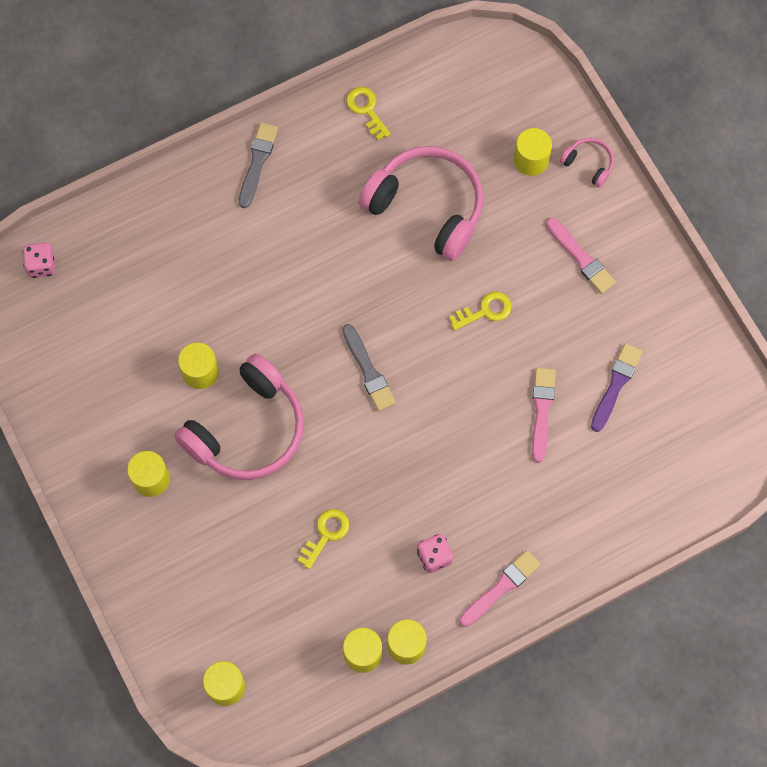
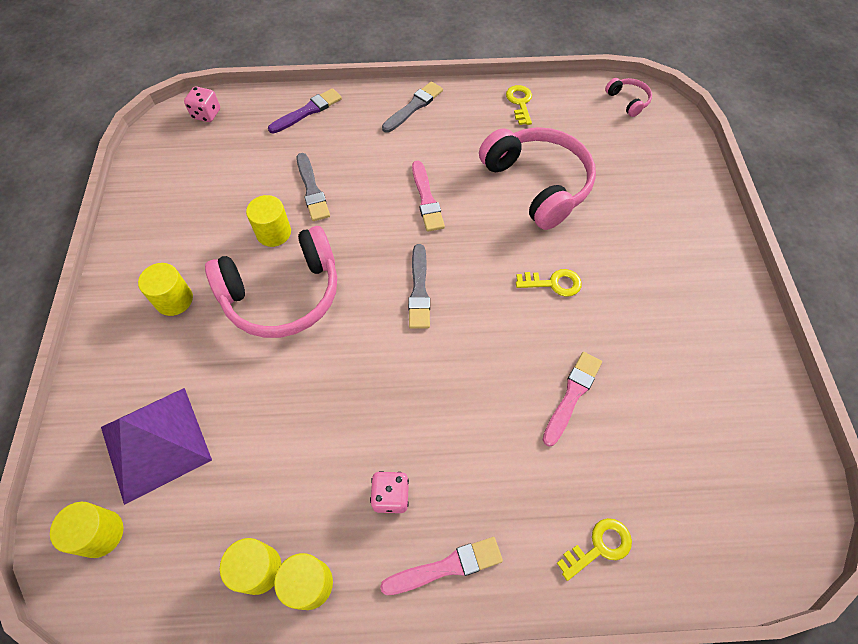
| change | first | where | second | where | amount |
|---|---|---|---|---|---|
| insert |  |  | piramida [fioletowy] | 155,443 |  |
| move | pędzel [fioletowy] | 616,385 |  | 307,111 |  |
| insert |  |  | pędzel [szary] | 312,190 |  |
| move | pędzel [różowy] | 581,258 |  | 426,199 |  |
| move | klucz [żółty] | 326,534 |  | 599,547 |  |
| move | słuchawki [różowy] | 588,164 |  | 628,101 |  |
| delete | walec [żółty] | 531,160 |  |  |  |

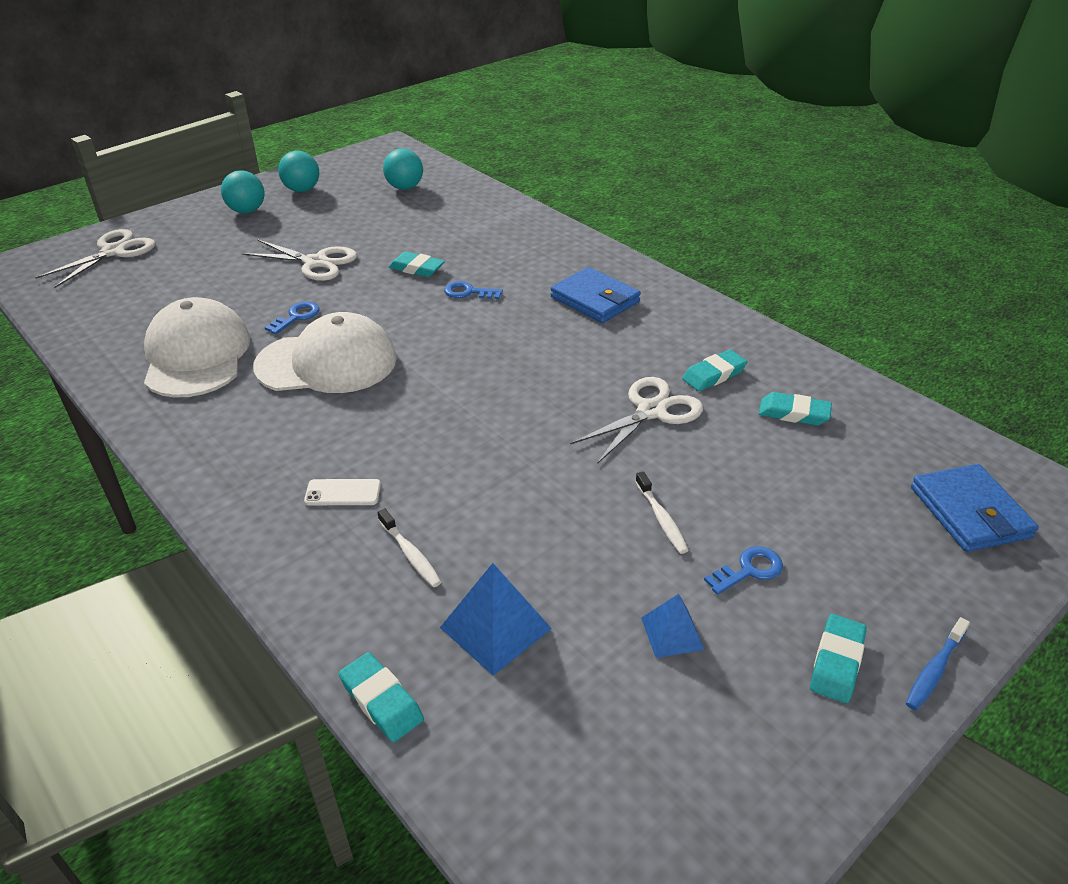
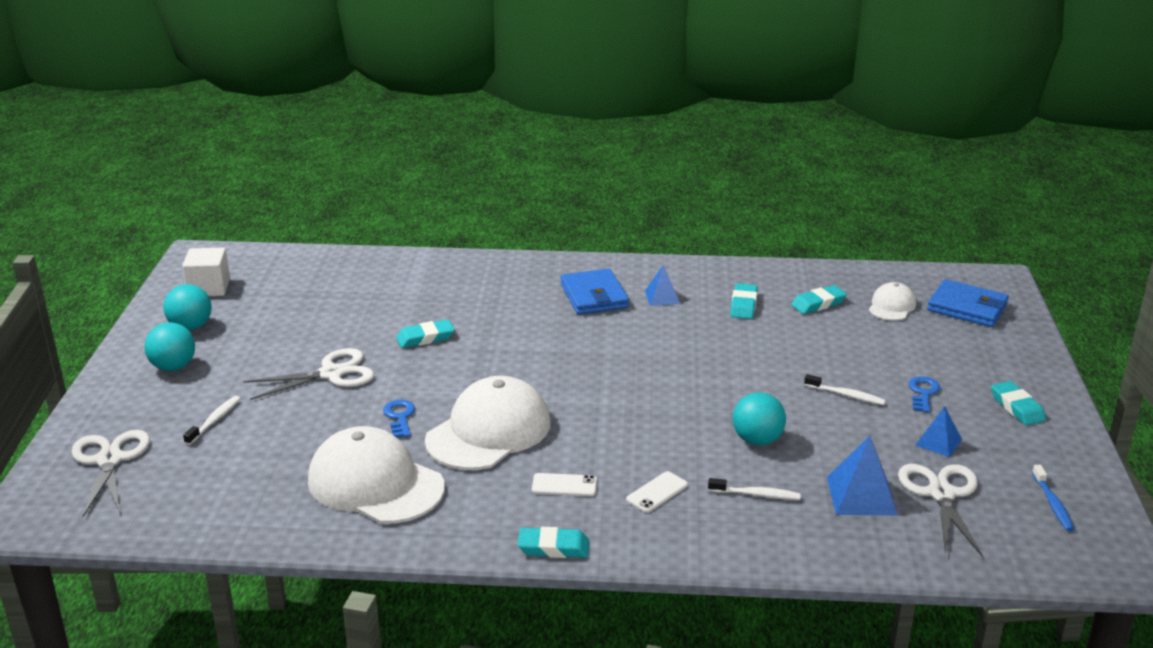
| change | first | where | second | where | amount |
|---|---|---|---|---|---|
| insert |  |  | sześcian [biały] | 209,288 |  |
| insert |  |  | szczoteczka do zębów [biały] | 214,420 |  |
| move | gumka do mazania [turkusowy] | 381,701 |  | 553,547 |  |
| insert |  |  | telefon [biały] | 564,485 |  |
| rotate | portfel [niebieski] | 595,299 |  | 594,296 | 75 degrees clockwise |
| insert |  |  | piramida [niebieski] | 662,297 |  |
| move | piłka [turkusowy] | 405,187 |  | 757,440 |  |
| insert |  |  | czapka [biały] | 892,306 |  |
| move | nożyczki [biały] | 651,411 |  | 941,494 |  |
| move | szczoteczka do zębów [niebieski] | 934,670 |  | 1053,504 |  |
| delete | klucz [niebieski] | 468,292 |  |  |  |

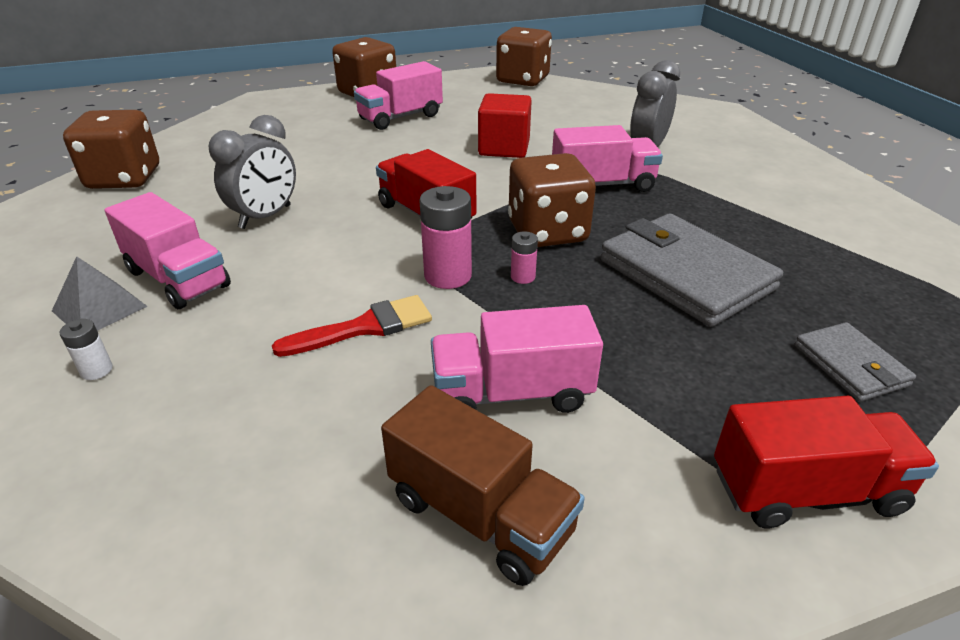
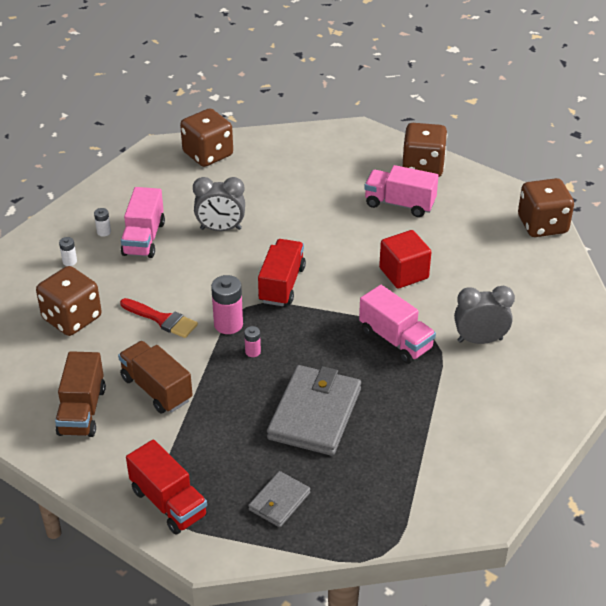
| change | first | where | second | where | amount |
|---|---|---|---|---|---|
| move | kostka do gry [brązowy] | 547,232 |  | 72,318 |  |
| replace | piramida [szary] | 99,308 | bateria [biały] | 104,232 |  |
| recolor | ciężarówka [różowy] | 512,393 | ciężarówka [brązowy] | 156,389 |  |

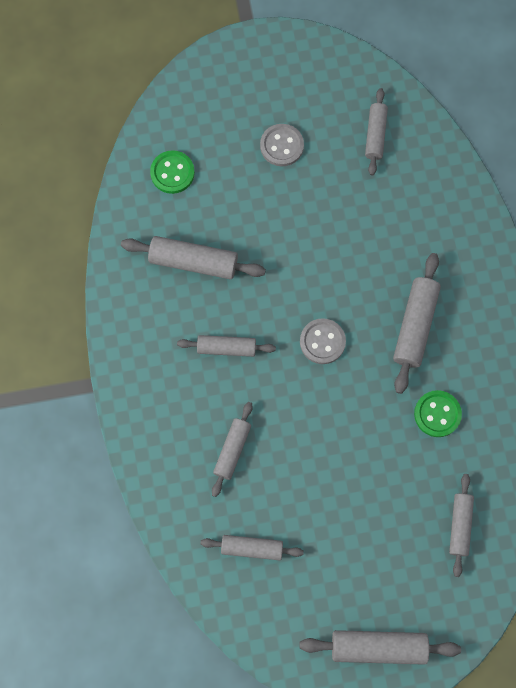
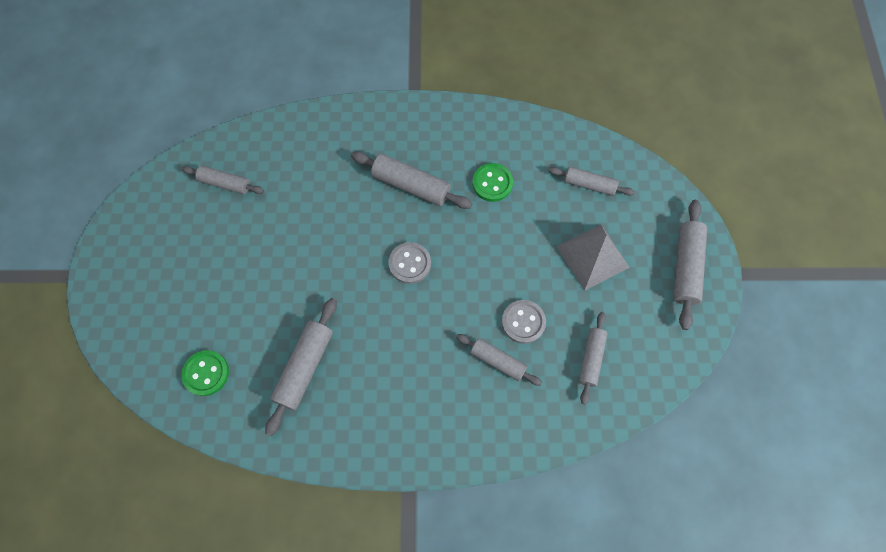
| change | first | where | second | where | amount |
|---|---|---|---|---|---|
| move | guzik [szary] | 281,146 |  | 523,322 |  |
| insert |  |  | piramida [szary] | 592,256 |  |
| delete | wałek do ciasta [szary] | 226,348 |  |  |  |

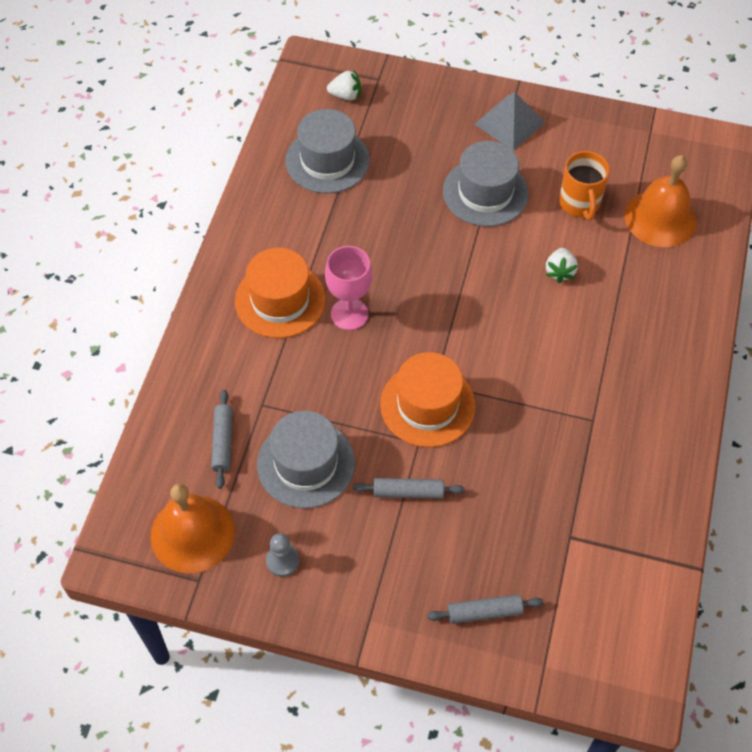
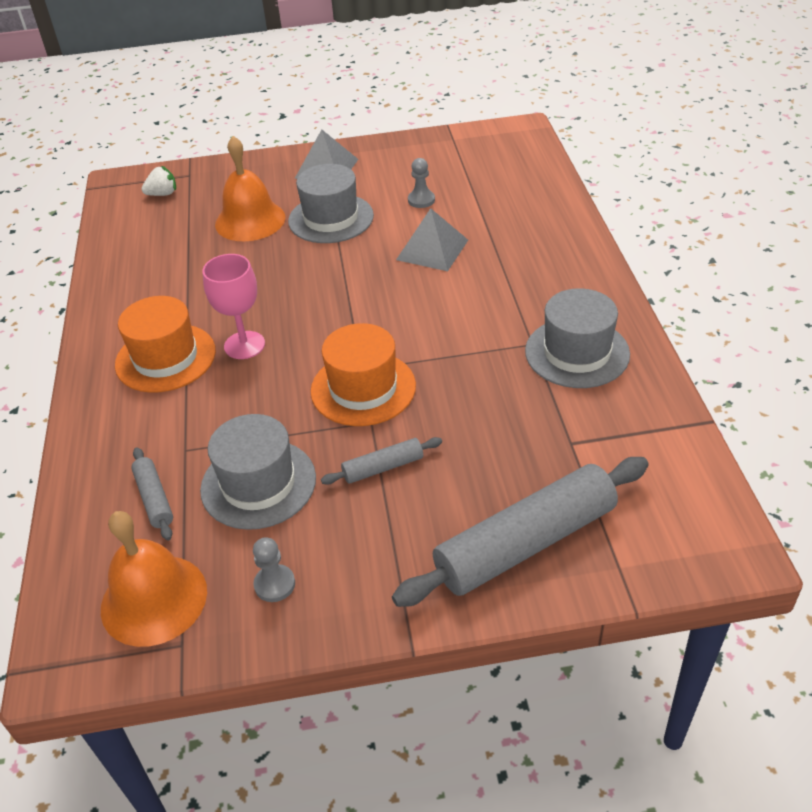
| change | first | where | second | where | amount |
|---|---|---|---|---|---|
| move | dzwonek [pomarańczowy] | 660,218 |  | 250,220 |  |
| resize | wałek do ciasta [szary] | 484,612 |  | 525,543 | x2.18 |
| replace | truskawka [biały] | 559,271 | piramida [szary] | 432,249 |  |
| replace | kubek [pomarańczowy] | 579,203 | pionek [szary] | 421,200 |  |
| move | kapelusz [szary] | 327,160 |  | 577,352 |  |

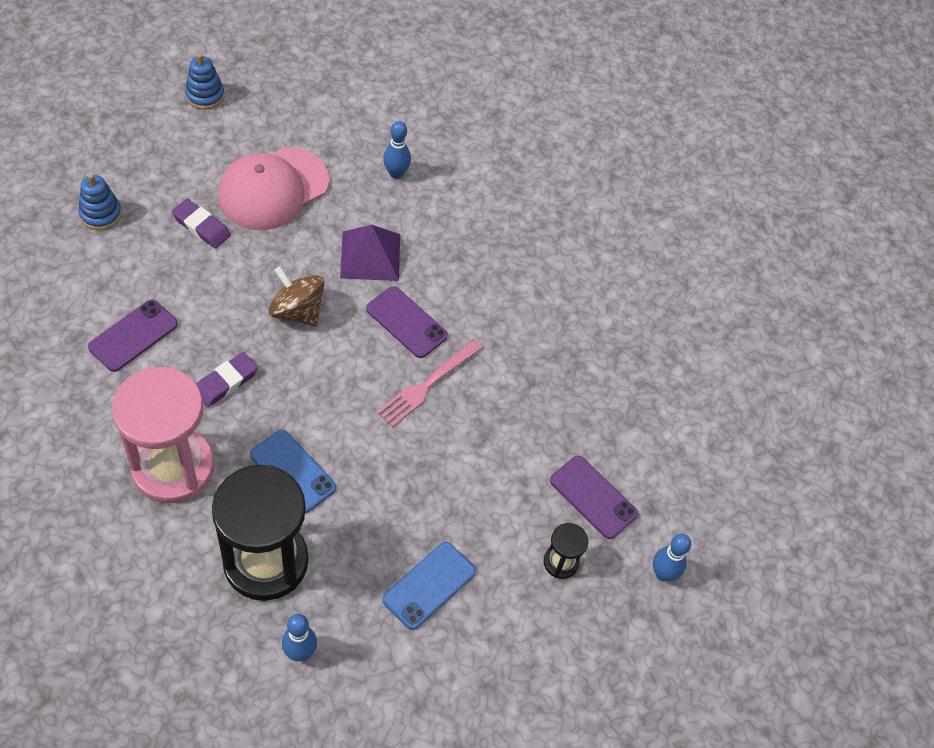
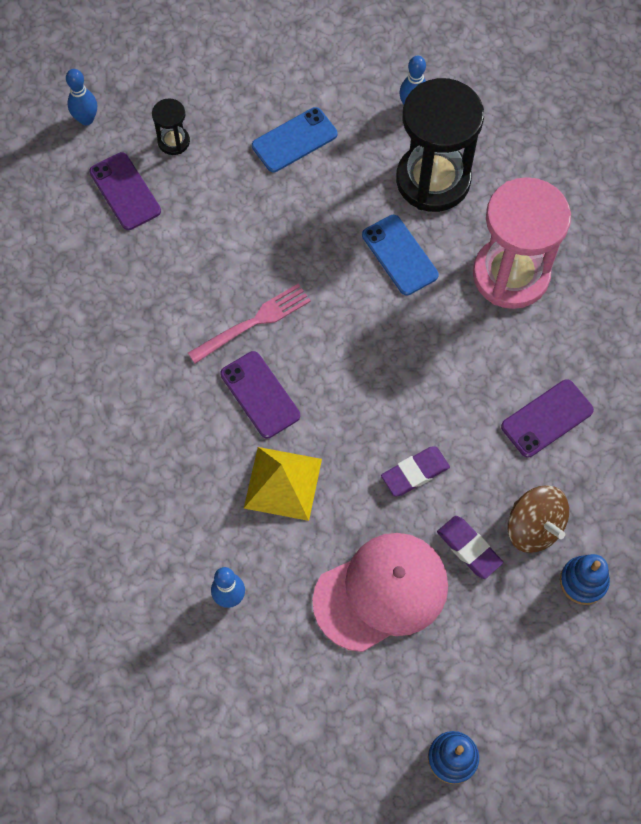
| change | first | where | second | where | amount |
|---|---|---|---|---|---|
| recolor | piramida [fioletowy] | 370,255 | piramida [żółty] | 283,483 |  |
| move | gumka do mazania [fioletowy] | 226,382 |  | 415,473 |  |
| move | bączek [brązowy] | 297,311 |  | 533,527 |  |

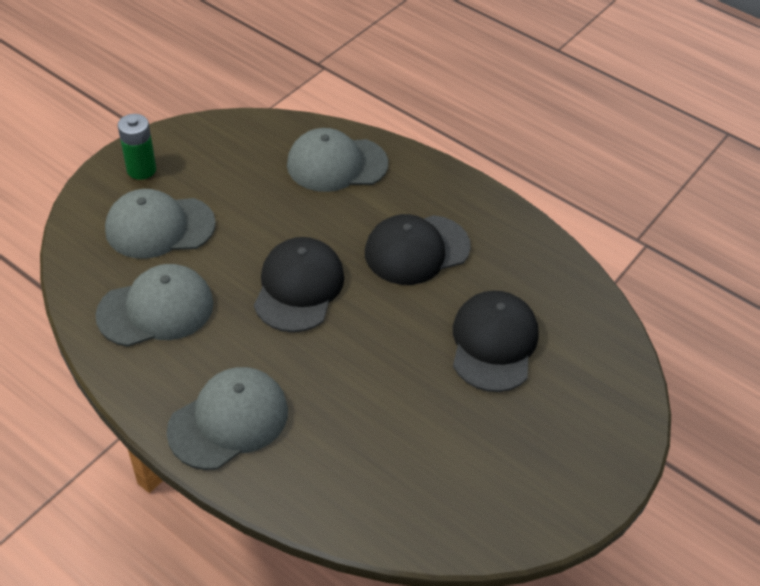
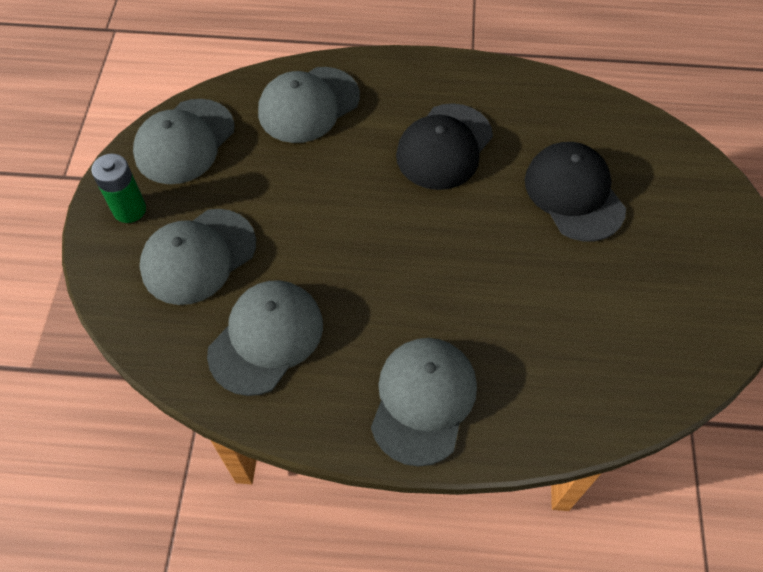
| change | first | where | second | where | amount |
|---|---|---|---|---|---|
| insert |  |  | czapka [szary] | 184,141 |  |
| delete | czapka [czarny] | 299,287 |  |  |  |

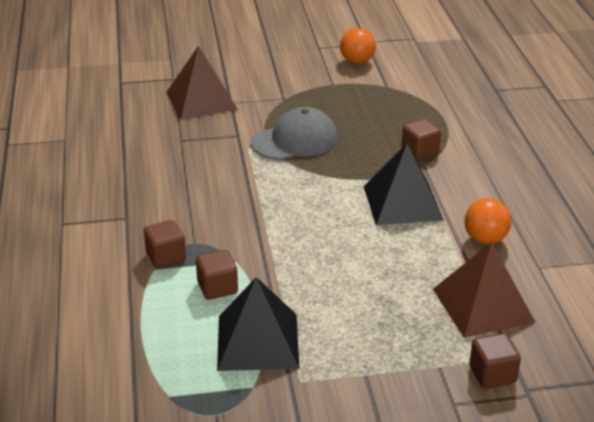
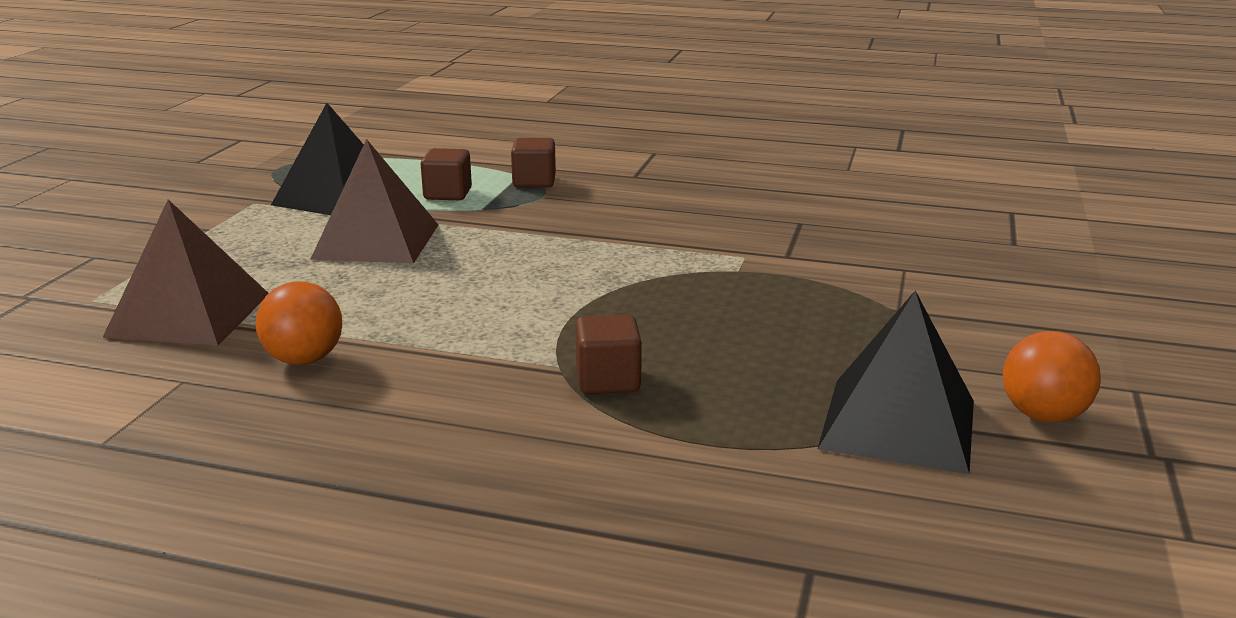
| change | first | where | second | where | amount |
|---|---|---|---|---|---|
| move | piramida [brązowy] | 201,100 |  | 376,241 |  |
| move | piramida [czarny] | 402,202 |  | 898,424 |  |
| delete | czapka [szary] | 295,140 |  |  |  |
| delete | sześcian [brązowy] | 492,374 |  |  |  |

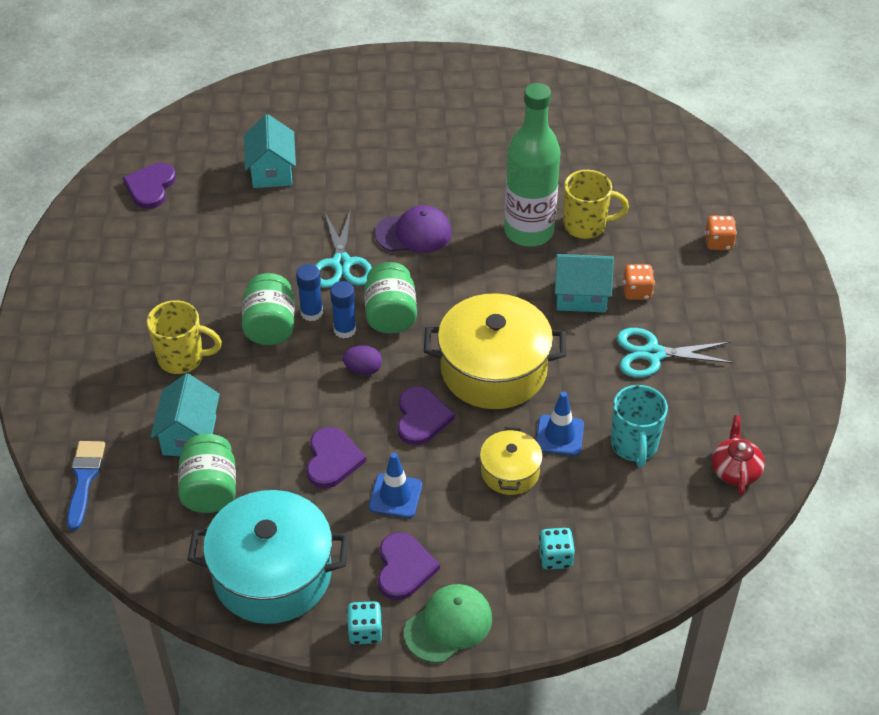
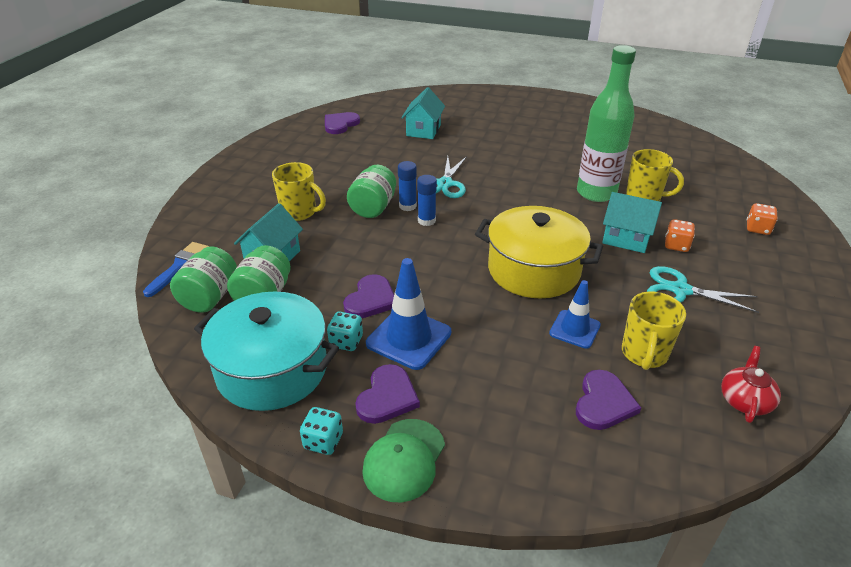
| change | first | where | second | where | amount |
|---|---|---|---|---|---|
| move | słoik [zielony] | 390,315 |  | 210,297 |  |
| move | kostka do gry [turkusowy] | 555,557 |  | 346,342 |  |
| rotate | czapka [zielony] | 448,625 |  | 404,460 | 135 degrees clockwise |
| resize | pachołek [niebieski] | 395,496 |  | 409,338 | x1.56 |
| move | serce [fioletowy] | 421,418 |  | 603,402 |  |
| recolor | kubek [turkusowy] | 634,446 | kubek [żółty] | 644,354 |  |
| delete | jajko [fioletowy] | 363,369 |  |  |  |
| delete | czapka [fioletowy] | 414,233 |  |  |  |
| delete | garnek [żółty] | 510,472 |  |  |  |

